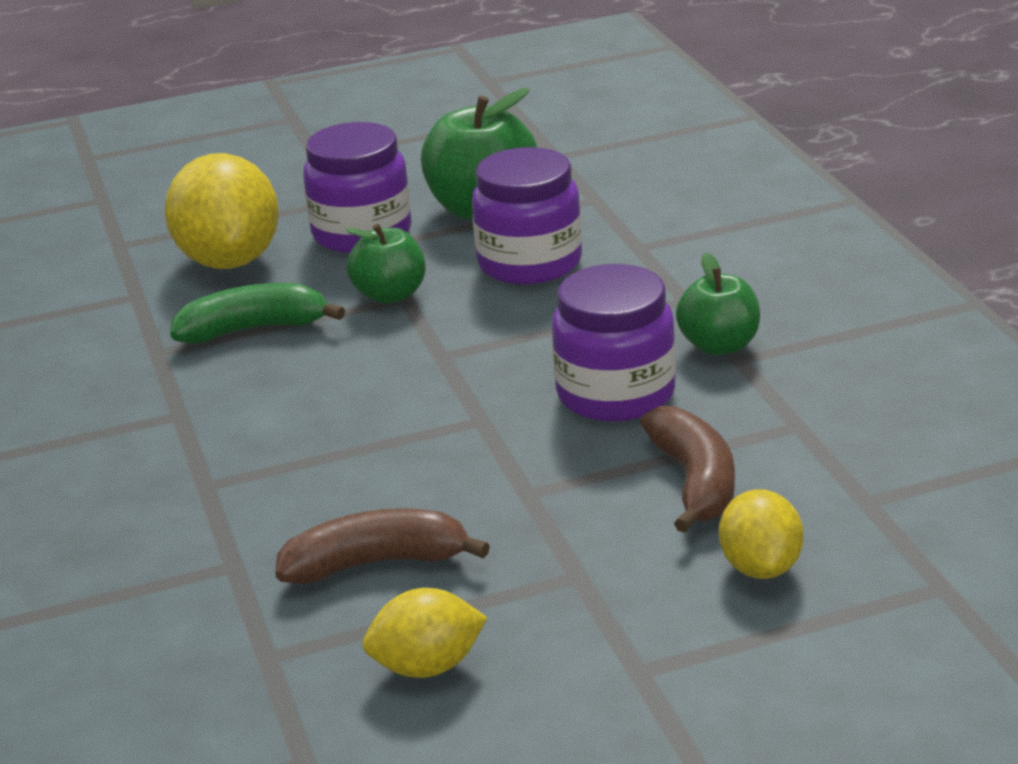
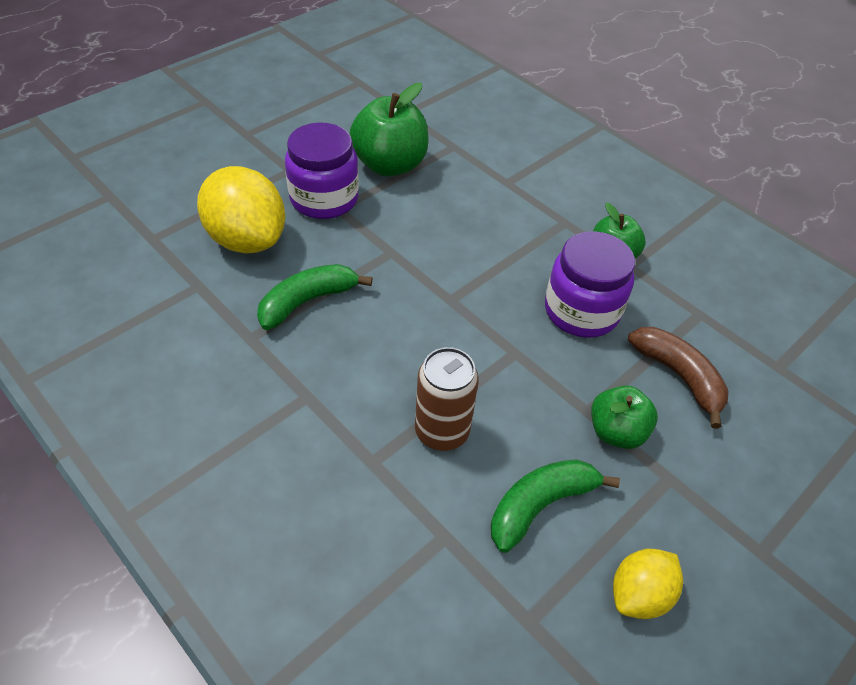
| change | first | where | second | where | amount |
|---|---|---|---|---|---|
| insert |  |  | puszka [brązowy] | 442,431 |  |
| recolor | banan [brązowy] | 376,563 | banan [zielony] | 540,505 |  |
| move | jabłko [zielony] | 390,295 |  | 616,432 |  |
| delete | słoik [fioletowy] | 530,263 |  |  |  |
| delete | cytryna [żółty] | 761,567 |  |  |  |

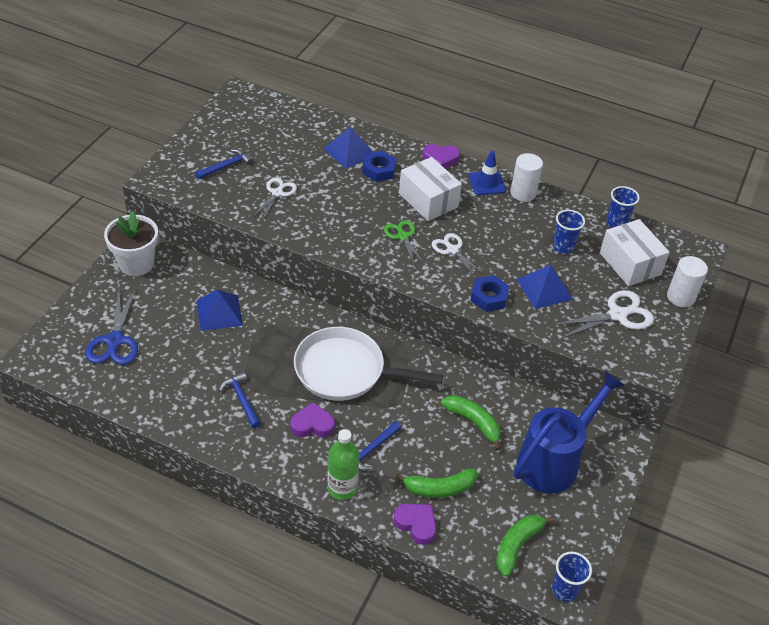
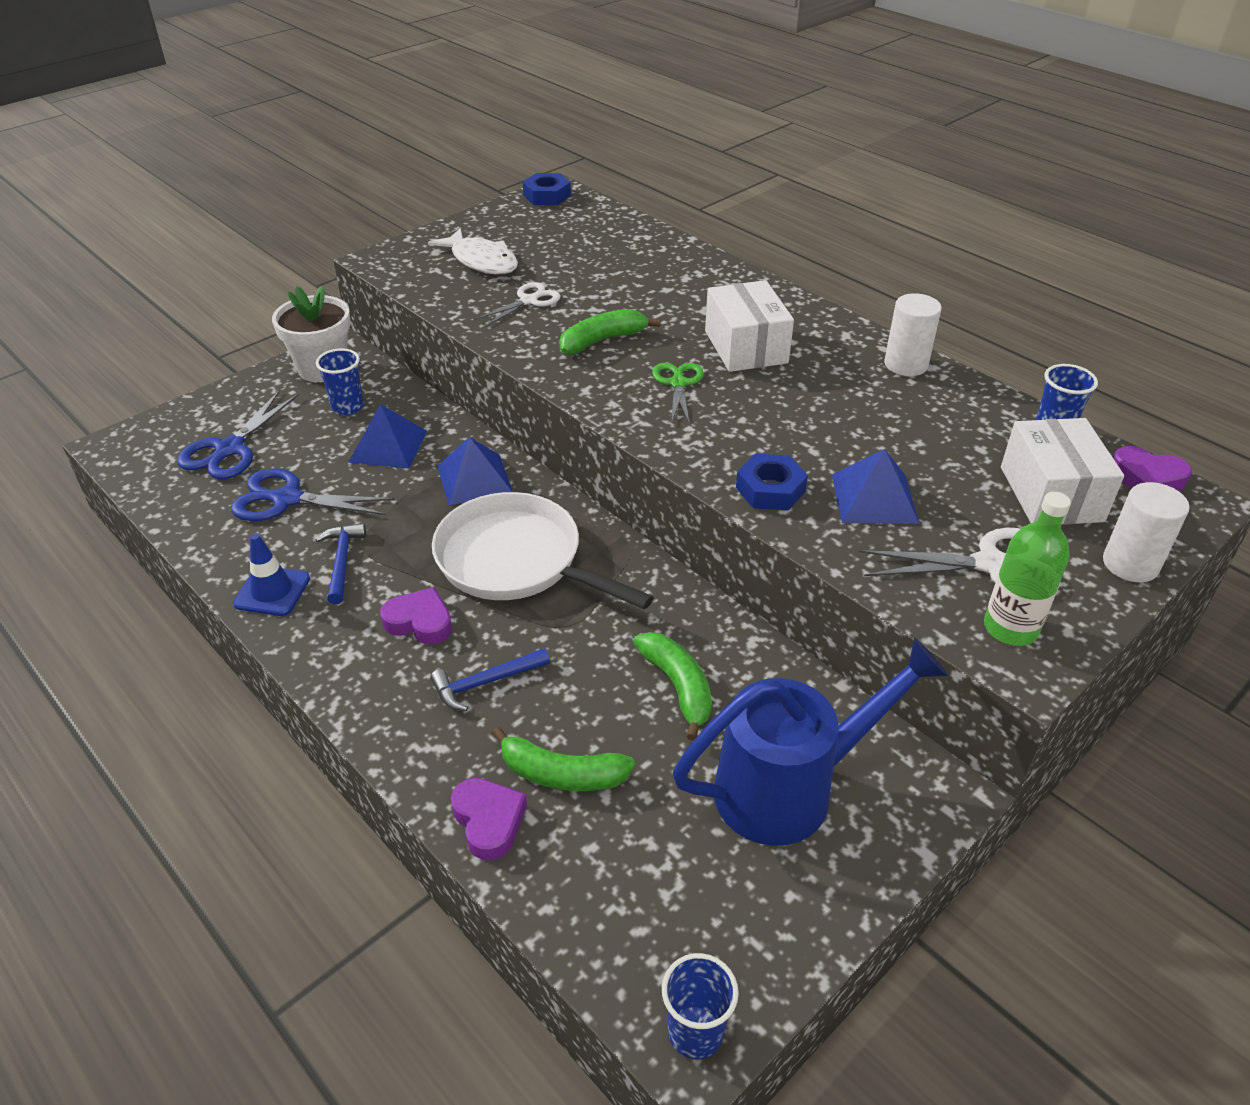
| change | first | where | second | where | amount |
|---|---|---|---|---|---|
| insert |  |  | nożyczki [niebieski] | 286,499 |  |
| move | pachołek [niebieski] | 487,183 |  | 272,591 |  |
| move | szklanka [niebieski] | 563,247 |  | 347,407 |  |
| replace | młotek [niebieski] | 226,166 | ryba [biały] | 481,261 |  |
| move | piramida [niebieski] | 349,151 |  | 474,479 |  |
| move | nakrętka [niebieski] | 379,170 |  | 547,195 |  |
| move | banan [zielony] | 517,545 |  | 602,340 |  |
| move | butelka [zielony] | 342,488 |  | 1010,628 |  |
| move | serce [fioletowy] | 440,159 |  | 1146,478 |  |
| delete | nożyczki [biały] | 452,250 |  |  |  |

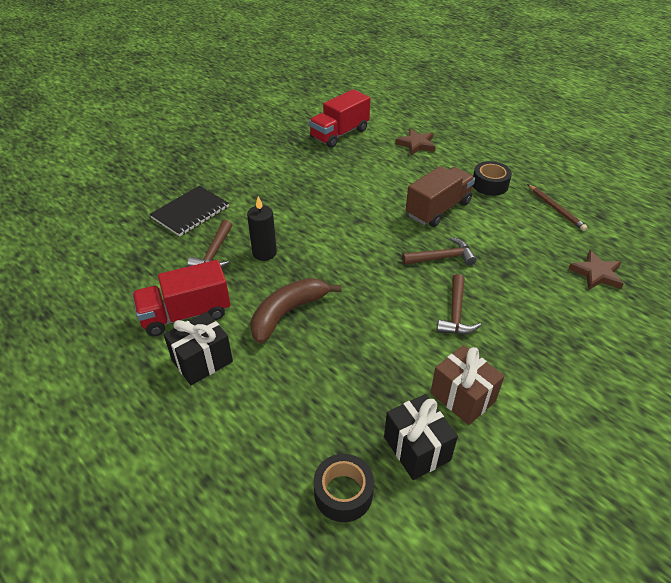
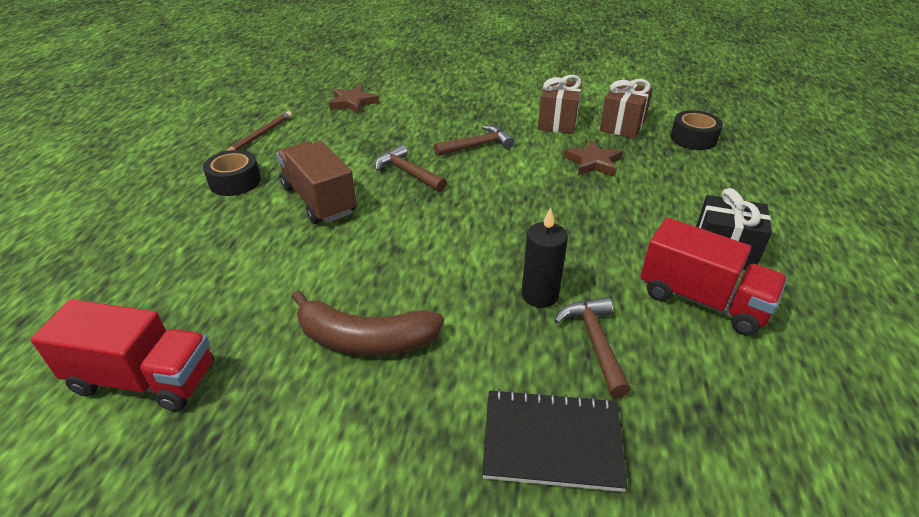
| change | first | where | second | where | amount |
|---|---|---|---|---|---|
| rotate | ciężarówka [brązowy] | 438,209 |  | 319,200 | 45 degrees clockwise |
| move | banan [brązowy] | 287,313 |  | 365,339 |  |
| rotate | młotek [brązowy] | 214,253 |  | 595,342 | 75 degrees counterclockwise |
| move | gwiazda [brązowy] | 416,144 |  | 593,162 |  |
| recolor | prezent [czarny] | 416,448 | prezent [brązowy] | 622,126 |  |

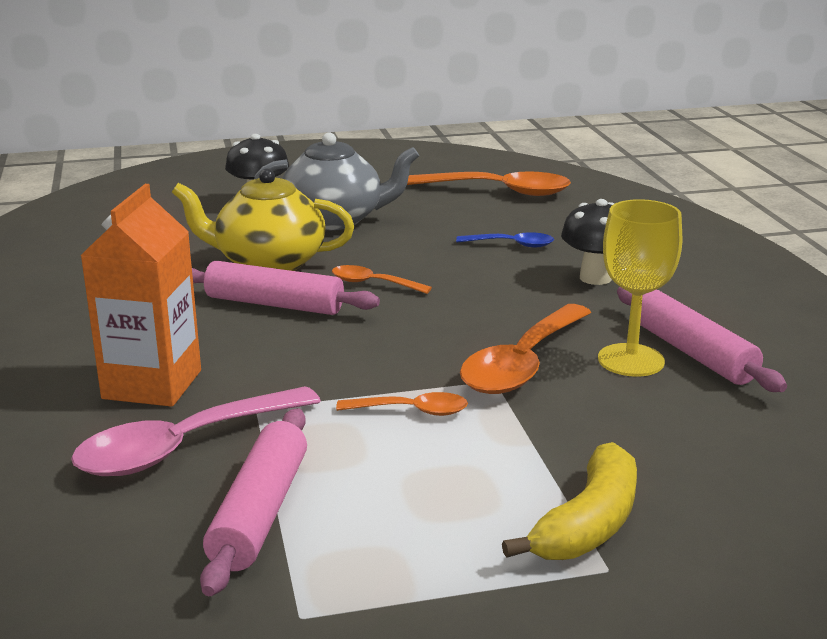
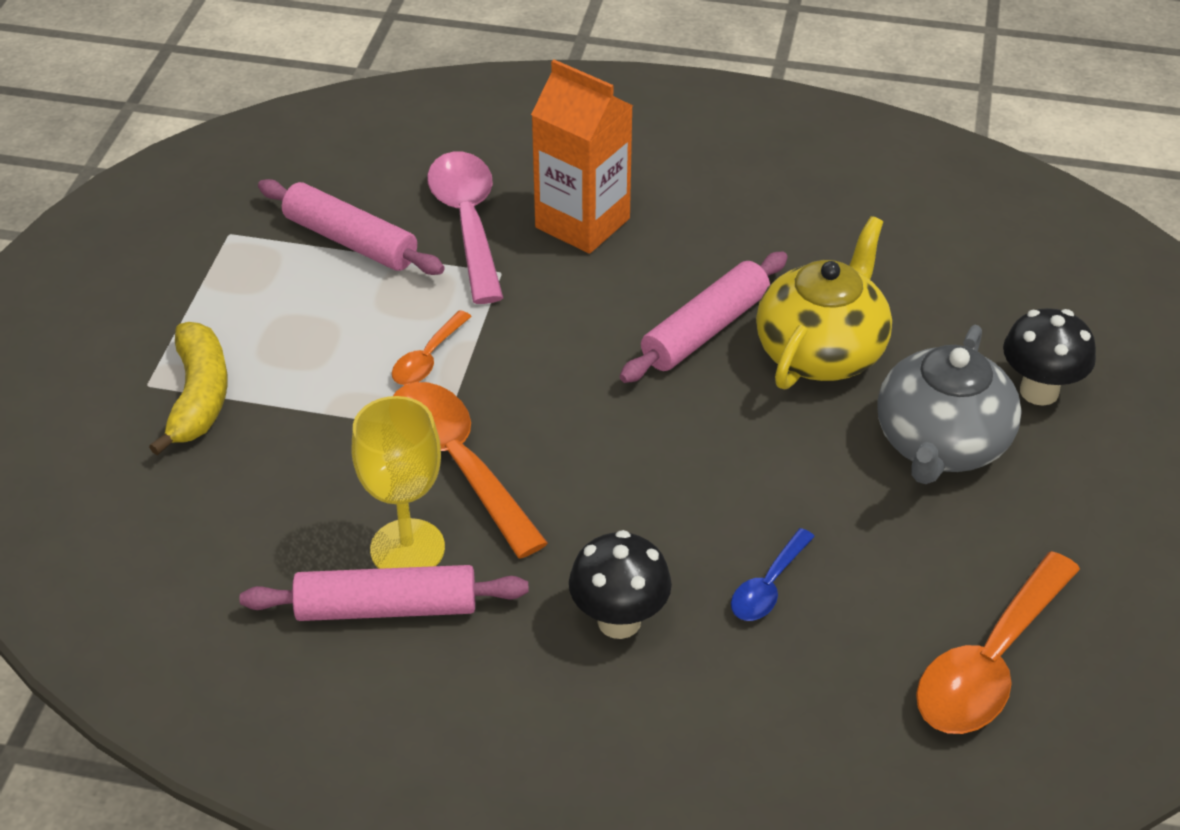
| change | first | where | second | where | amount |
|---|---|---|---|---|---|
| rotate | banan [żółty] | 588,524 |  | 199,397 | 150 degrees counterclockwise |
| delete | łyżka [pomarańczowy] | 373,283 |  |  |  |

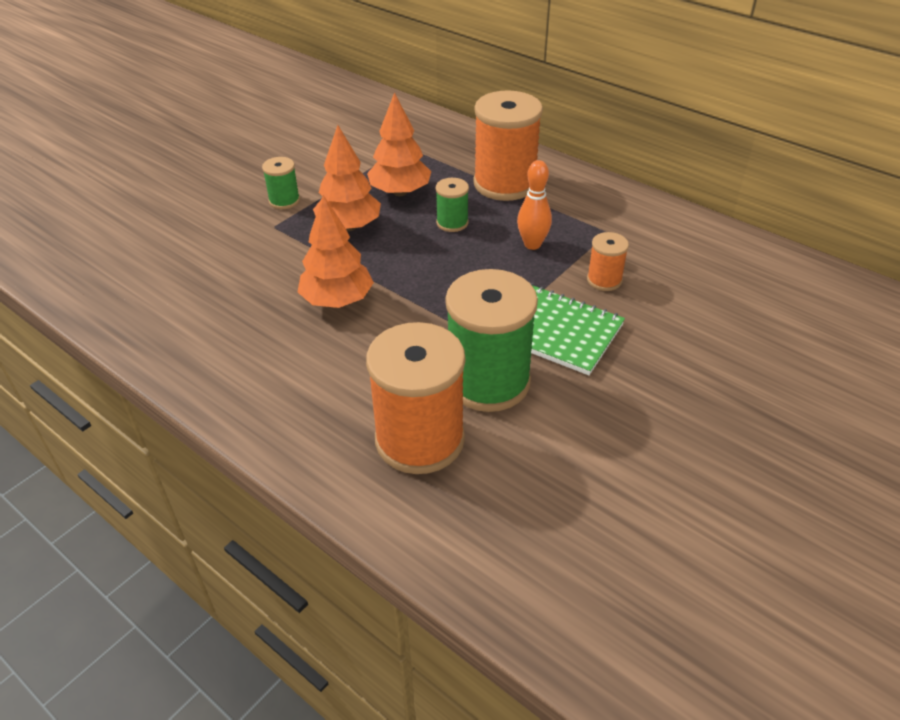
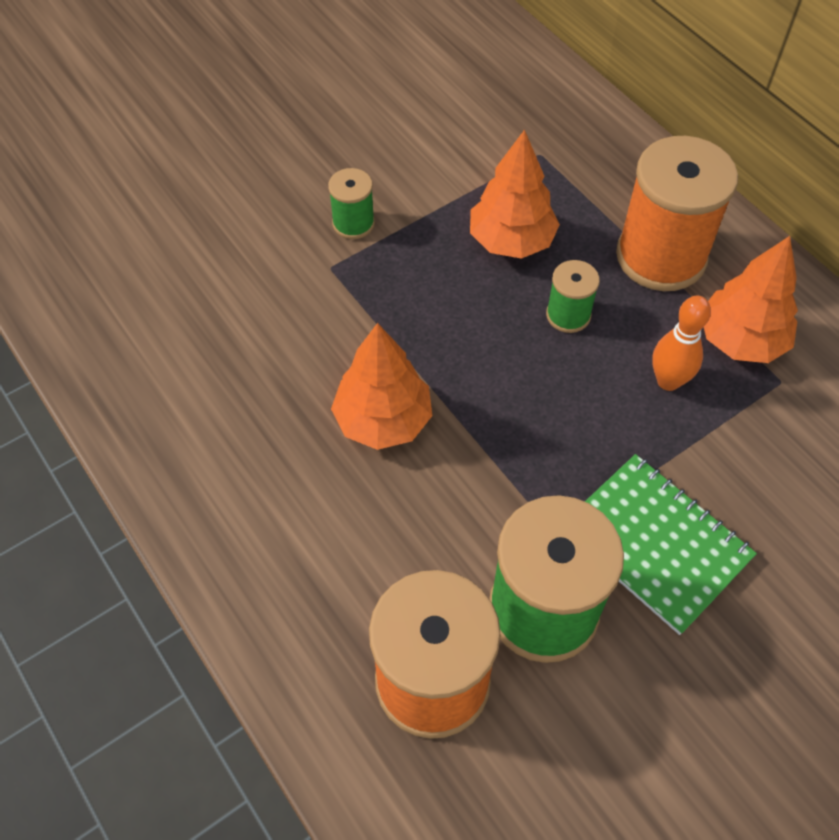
| change | first | where | second | where | amount |
|---|---|---|---|---|---|
| move | drzewko [pomarańczowy] | 349,226 |  | 740,340 |  |
| delete | szpulka [pomarańczowy] | 604,280 |  |  |  |

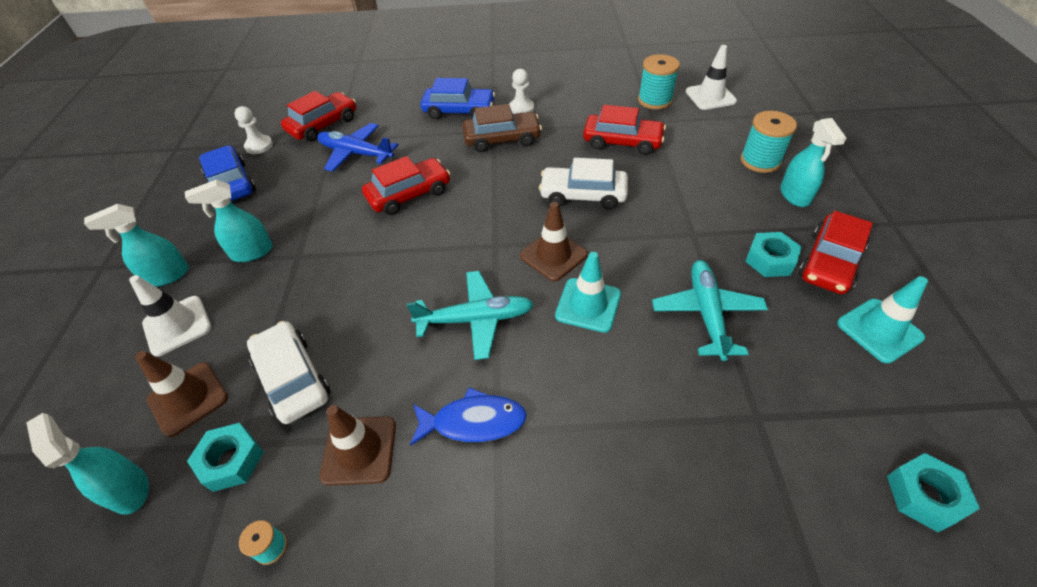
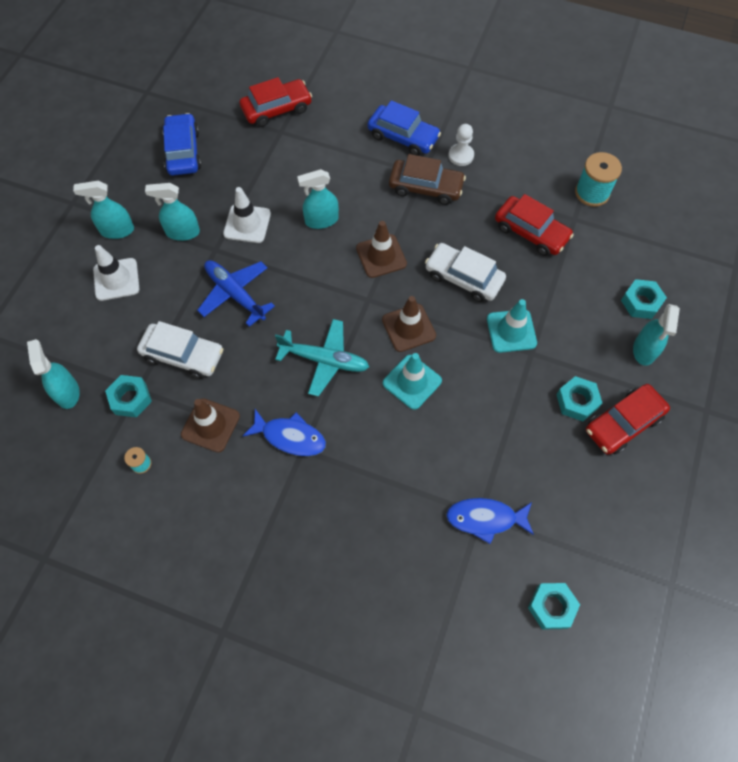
| change | first | where | second | where | amount |
|---|---|---|---|---|---|
| rotate | samochód [biały] | 292,378 |  | 183,355 | 120 degrees clockwise |
| move | samolot [niebieski] | 356,154 |  | 235,294 |  |
| move | pachołek [biały] | 710,96 |  | 247,224 |  |
| replace | samochód [czerwony] | 409,194 | spryskiwacz [turkusowy] | 321,220 |  |
| move | pachołek [brązowy] | 188,398 |  | 381,256 |  |
| insert |  |  | ryba [niebieski] | 485,518 |  |
| move | pachołek [turkusowy] | 879,330 |  | 511,331 |  |
| replace | szpulka [turkusowy] | 760,161 | nakrętka [turkusowy] | 641,302 |  |
| delete | pionek [biały] | 259,146 |  |  |  |
| delete | samolot [turkusowy] | 706,314 |  |  |  |

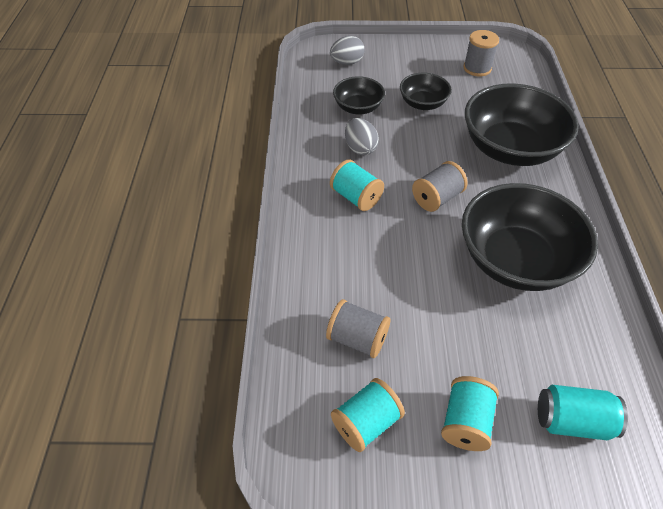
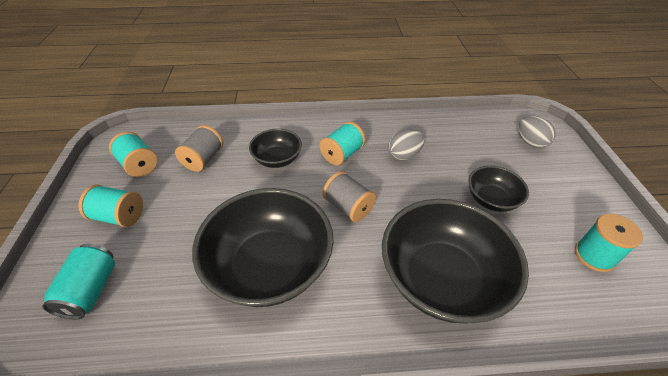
| change | first | where | second | where | amount |
|---|---|---|---|---|---|
| move | miska [czarny] | 358,108 |  | 277,159 |  |
| recolor | szpulka [szary] | 477,68 | szpulka [turkusowy] | 594,256 |  |

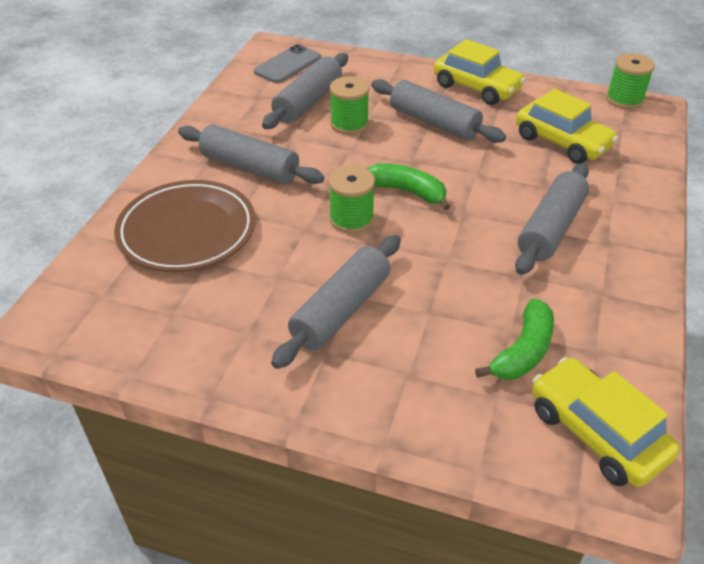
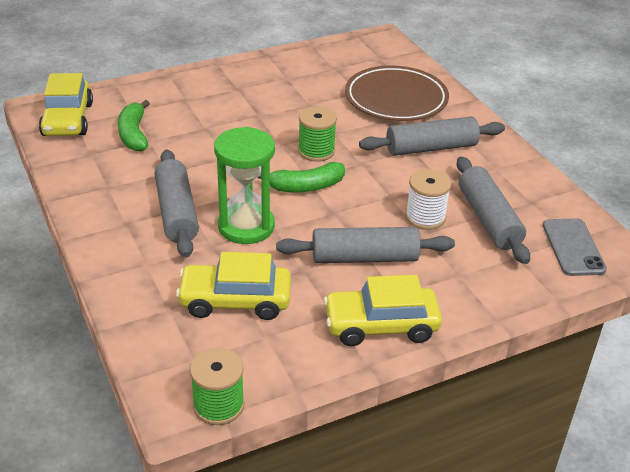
| change | first | where | second | where | amount |
|---|---|---|---|---|---|
| rotate | samochód [żółty] | 596,432 |  | 68,120 | 75 degrees clockwise |
| insert |  |  | klepsydra [zielony] | 246,226 |  |
| recolor | szpulka [zielony] | 349,124 | szpulka [biały] | 425,217 |  |
| delete | wałek do ciasta [szary] | 341,310 |  |  |  |

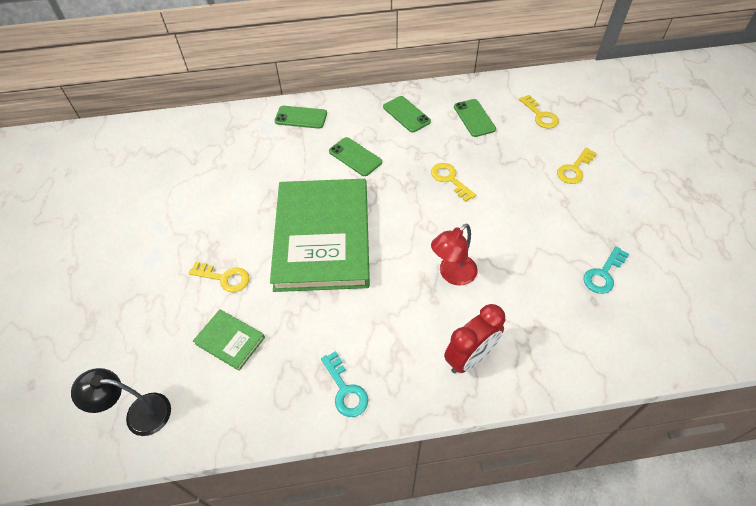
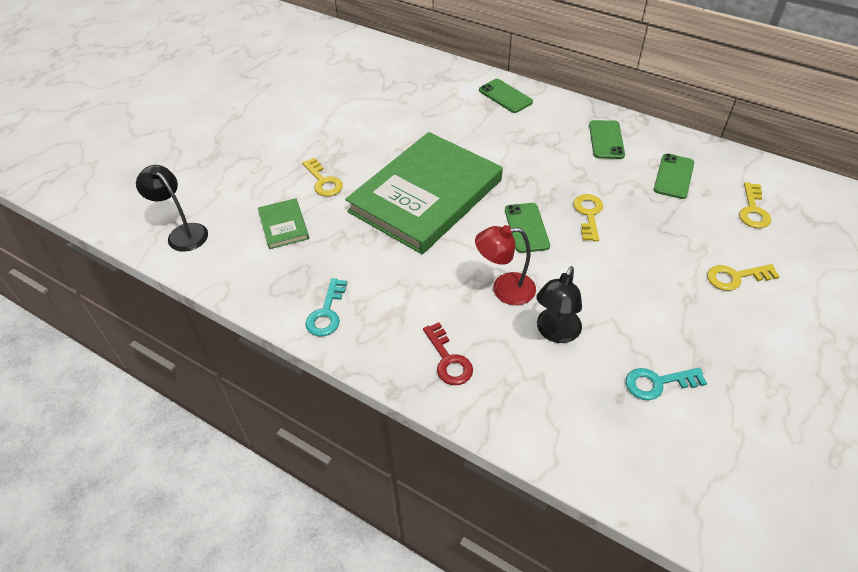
| change | first | where | second | where | amount |
|---|---|---|---|---|---|
| replace | budzik [czerwony] | 470,357 | klucz [czerwony] | 448,360 |  |
| move | telefon [zielony] | 355,157 |  | 526,228 |  |
| insert |  |  | lampka [czarny] | 555,333 |  |

